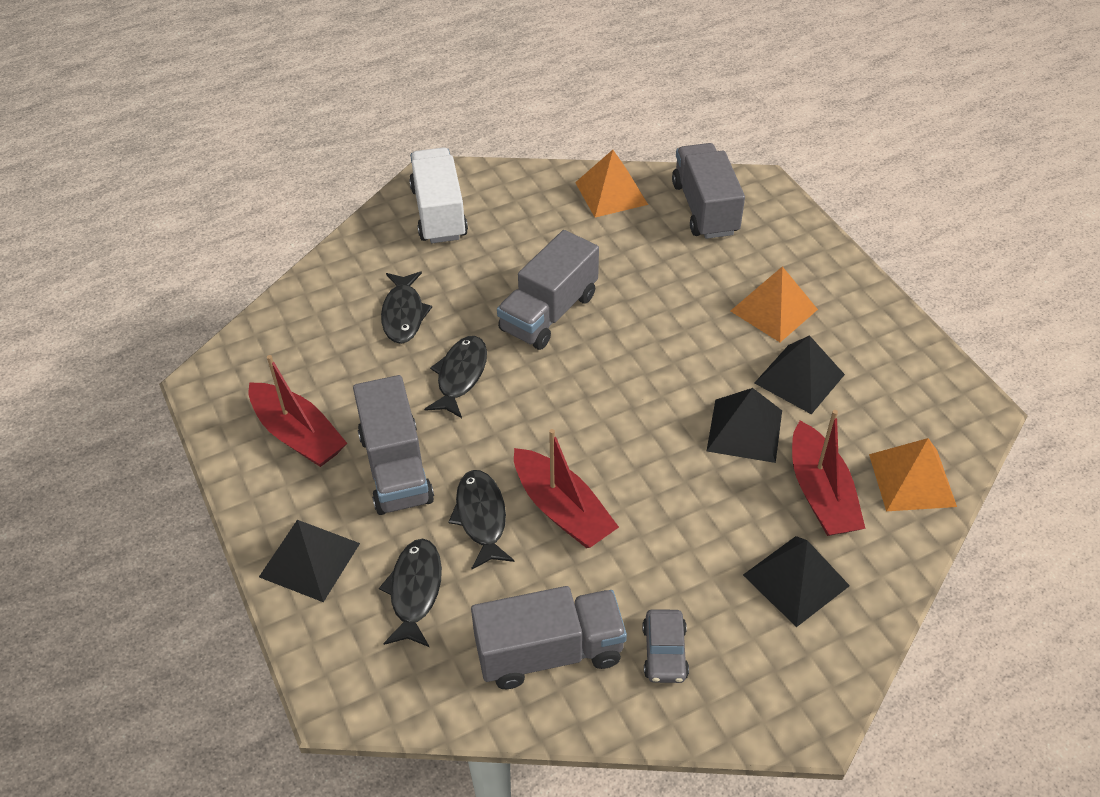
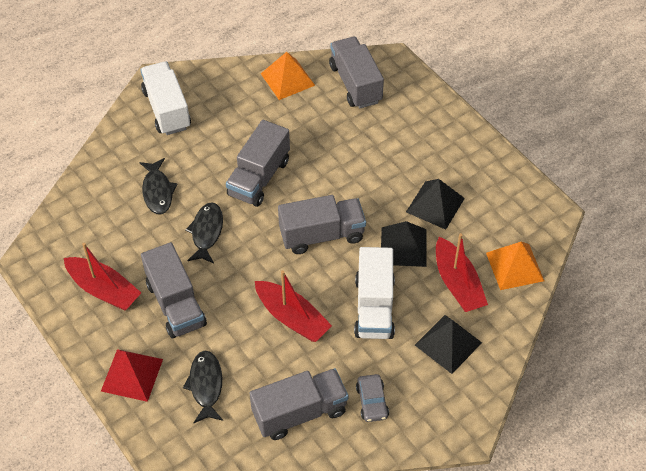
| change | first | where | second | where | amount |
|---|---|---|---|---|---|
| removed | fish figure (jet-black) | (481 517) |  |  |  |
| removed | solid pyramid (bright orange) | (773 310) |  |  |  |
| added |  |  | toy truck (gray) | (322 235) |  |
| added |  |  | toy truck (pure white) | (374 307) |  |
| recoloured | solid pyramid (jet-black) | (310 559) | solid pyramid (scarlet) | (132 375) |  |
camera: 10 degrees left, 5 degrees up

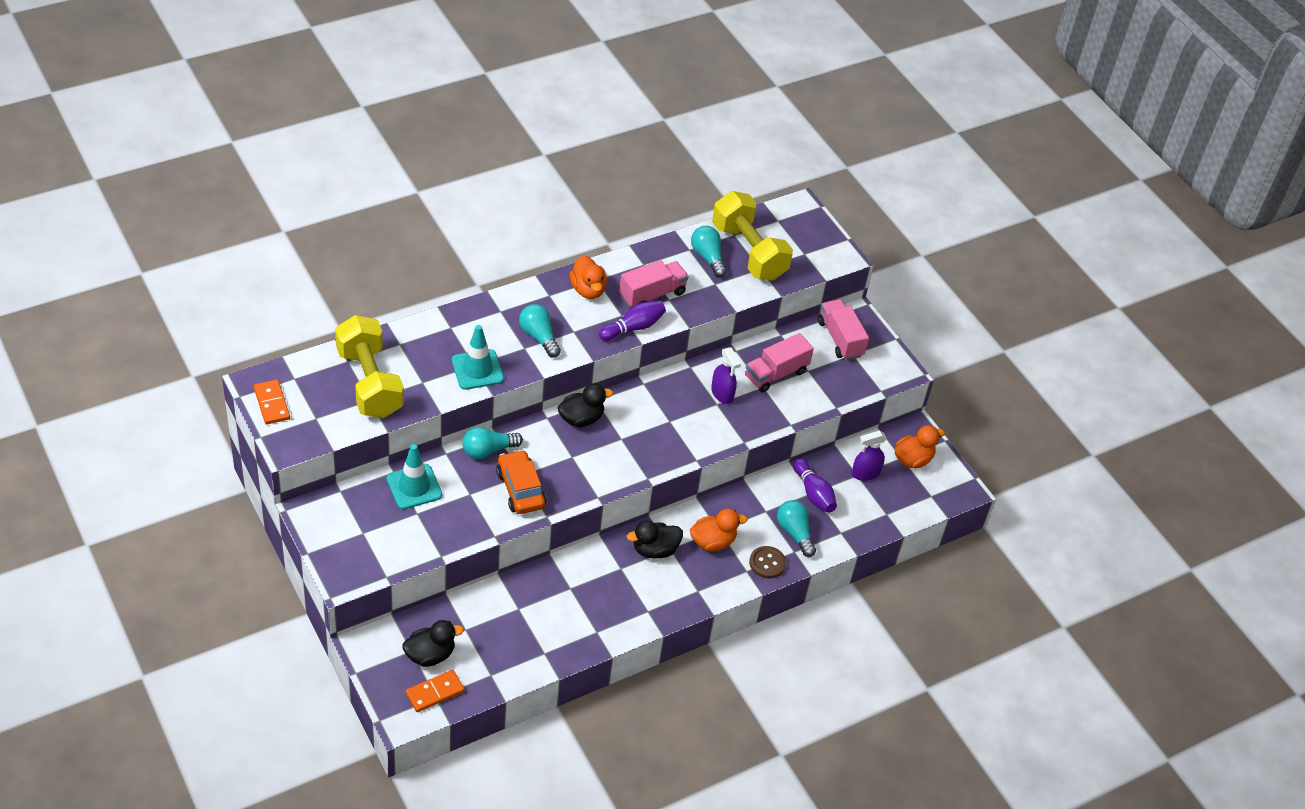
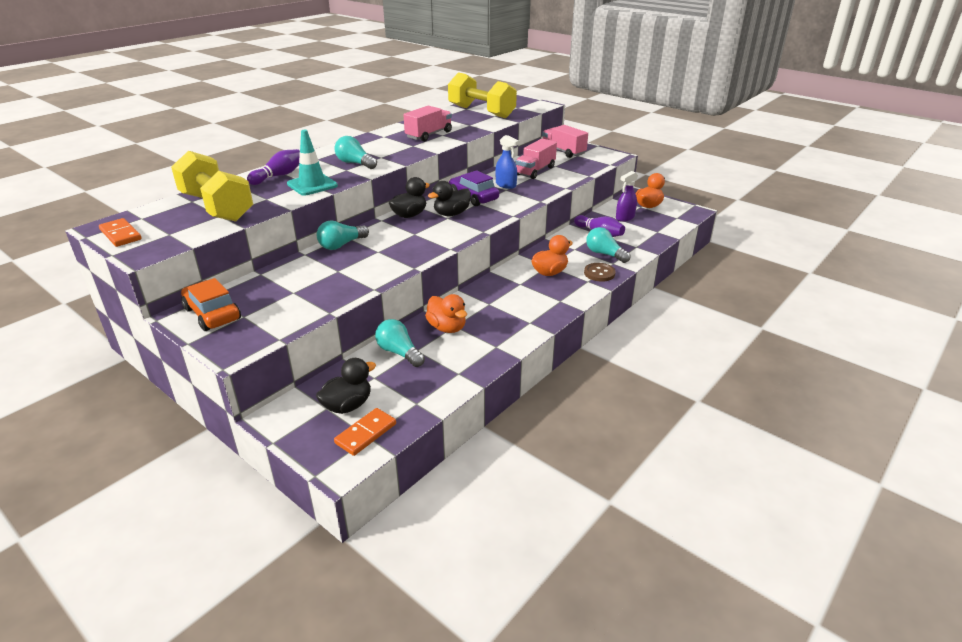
| change | first | where | second | where | amount |
|---|---|---|---|---|---|
| removed | road cone (aqua) | (414 487) |  |  |  |
| added |  |  | toy car (violet) | (473 197) |  |
| moved | toy car (bright orange) | (520 489) |  | (212 314) |  |
| moved | rubber duck (bright orange) | (588 290) |  | (447 328) |  |
| moved | bowling pin (violet) | (633 327) |  | (279 176) |  |
| moved | rubber duck (jet-black) | (655 550) |  | (451 214) |  |
| moved | bulb (aqua) | (708 257) |  | (399 352) |  |
| recoloured | spray bottle (violet) | (722 394) | spray bottle (cobalt) | (506 185) |  |
camera: 15 degrees left, 15 degrees down

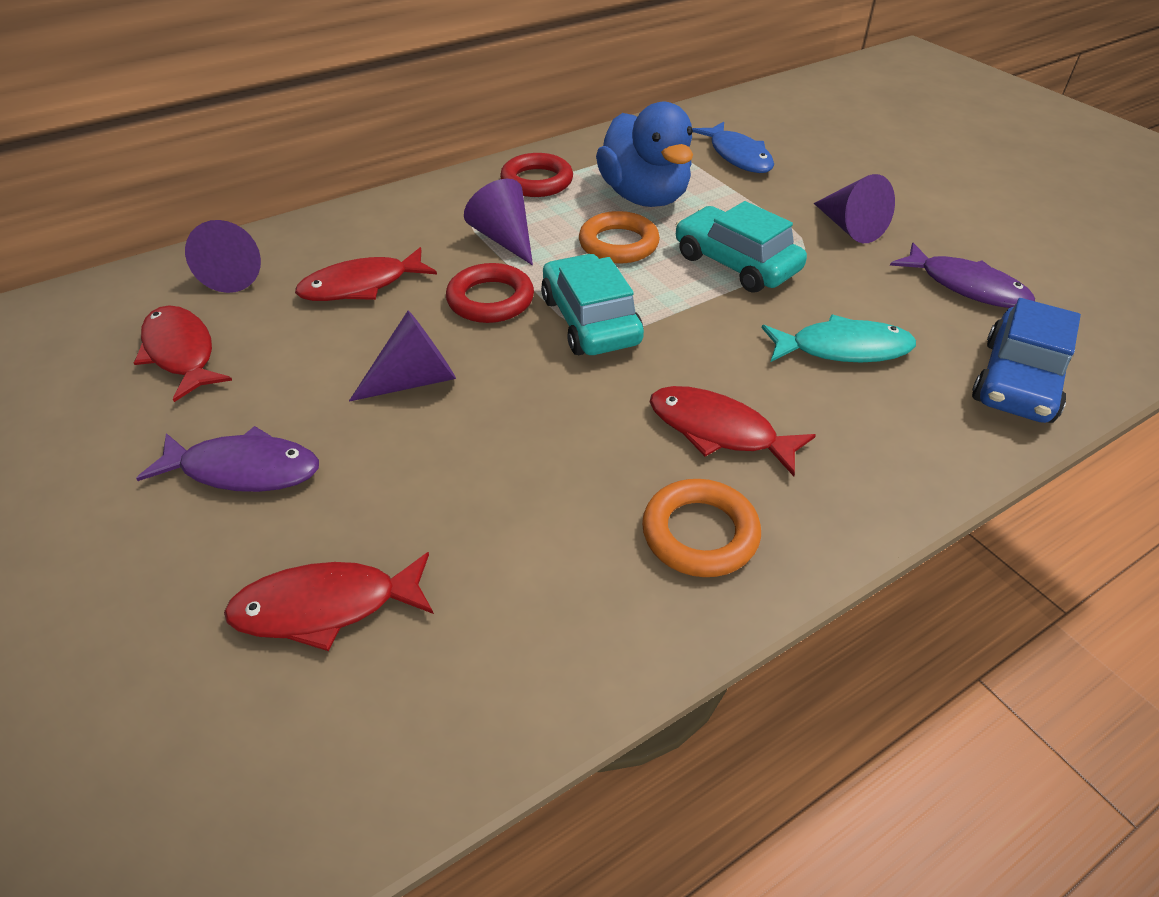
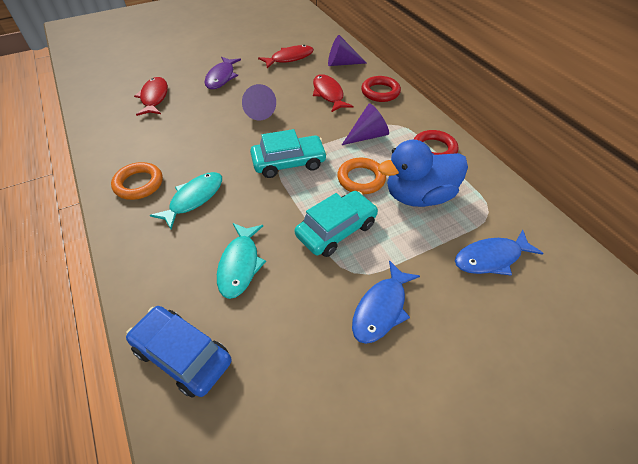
| change | first | where | second | where | amount |
|---|---|---|---|---|---|
| removed | fish figure (violet) | (966 287) |  |  |  |
| moved | torus (scarlet) | (490 300) |  | (380 92) |  |
| replaced | cone shape (violet) | (849 227) | fish figure (cobalt) | (381 308) |  |
| recoloured | fish figure (scarlet) | (718 431) | fish figure (aqua) | (194 199) |  |
camera: 95 degrees right, 5 degrees up

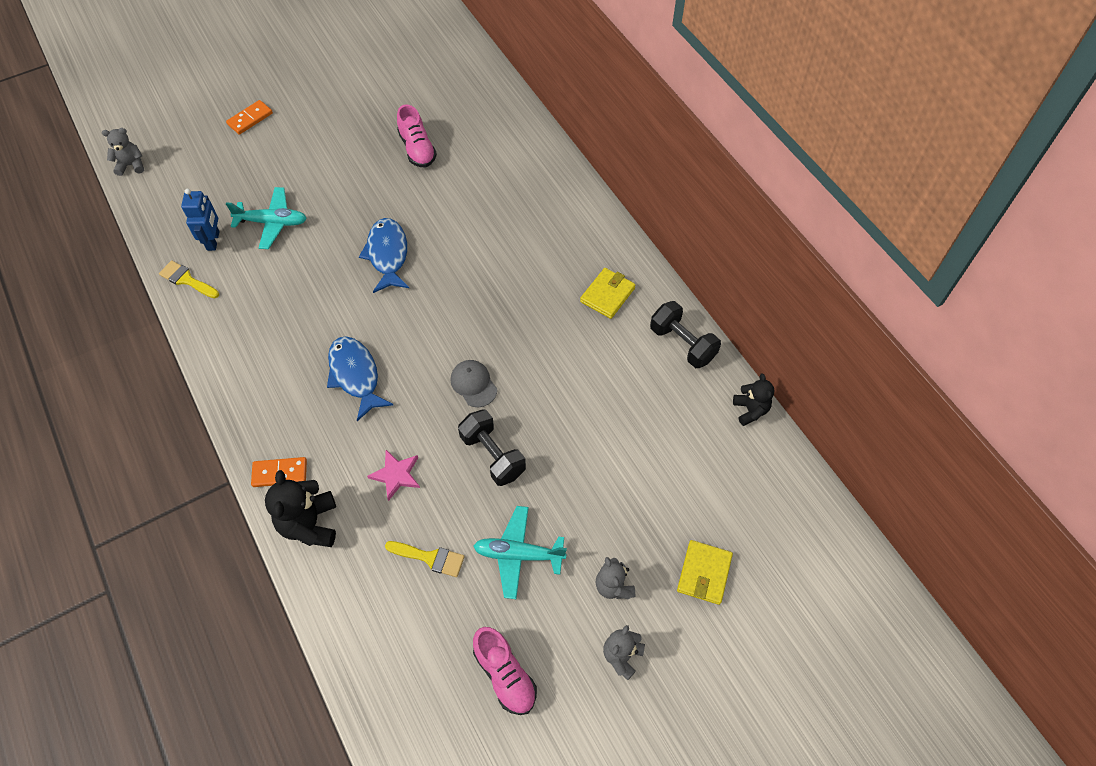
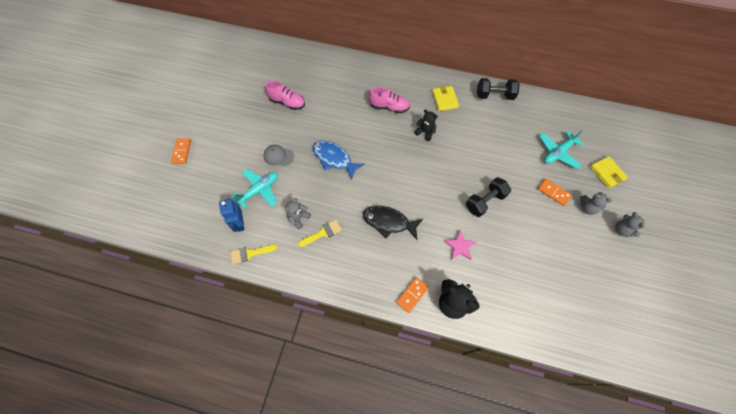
| change | first | where | second | where | amount |
|---|---|---|---|---|---|
| added |  |  | domino piece (bright orange) | (553 193) |  |
| moved | stuffed bear (gray) | (131 165) |  | (298 218) |  |
| moved | brush (golden) | (430 558) |  | (322 233) |  |
| moved | cap (gray) | (473 384) |  | (278 156) |  |
| moved | toy plane (aqua) | (518 554) |  | (558 152) |  |
| moved | sneaker (pink) | (505 675) |  | (389 107) |  |
| moved | stuffed bear (jet-black) | (750 410) |  | (425 132) |  |
| recoloured | fish figure (cobalt) | (355 375) | fish figure (jet-black) | (388 222) |  |
| turned | toy robot (cobalt) | (213 241) |  | (240 223) | 150 degrees counterclockwise |
| turned | hand weight (jet-black) | (492 455) |  | (485 201) | 45 degrees counterclockwise |
camera: 45 degrees left, 5 degrees up

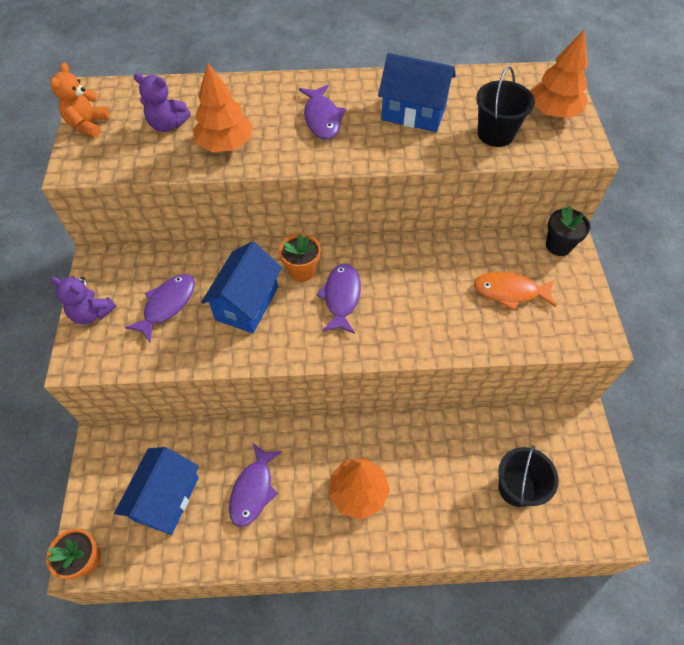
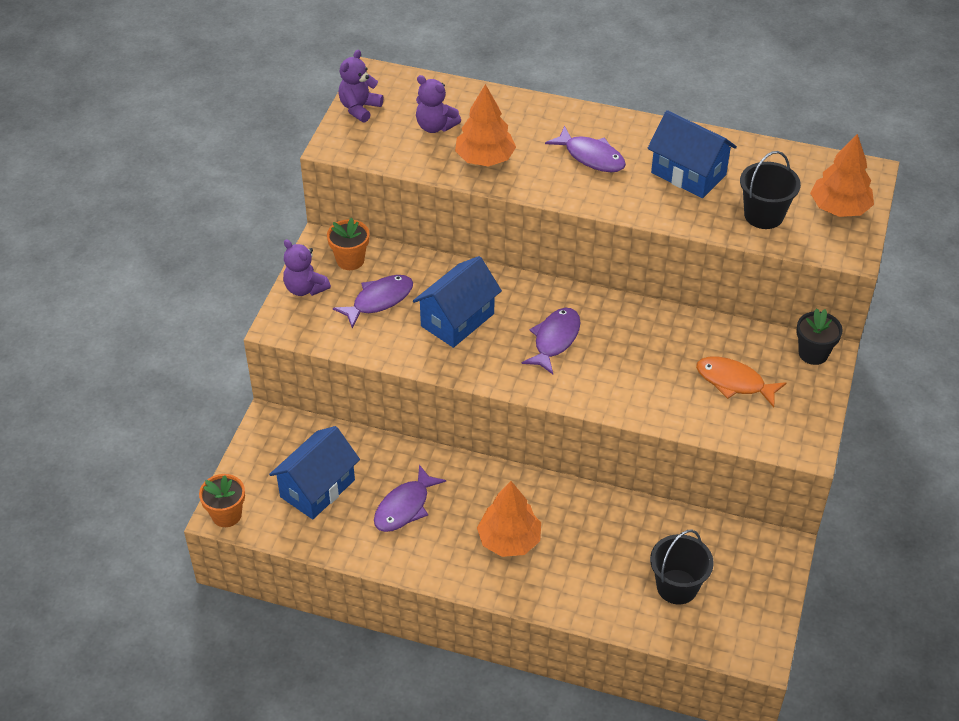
| change | first | where | second | where | amount |
|---|---|---|---|---|---|
| moved | plant pot (bright orange) | (301 271) |  | (350 260) |  |
| recoloured | stuffed bear (bright orange) | (88 125) | stuffed bear (violet) | (359 108) |  |
| turned | fish figure (violet) | (322 118) |  | (591 157) | 60 degrees counterclockwise |
camera: 20 degrees right, 10 degrees down

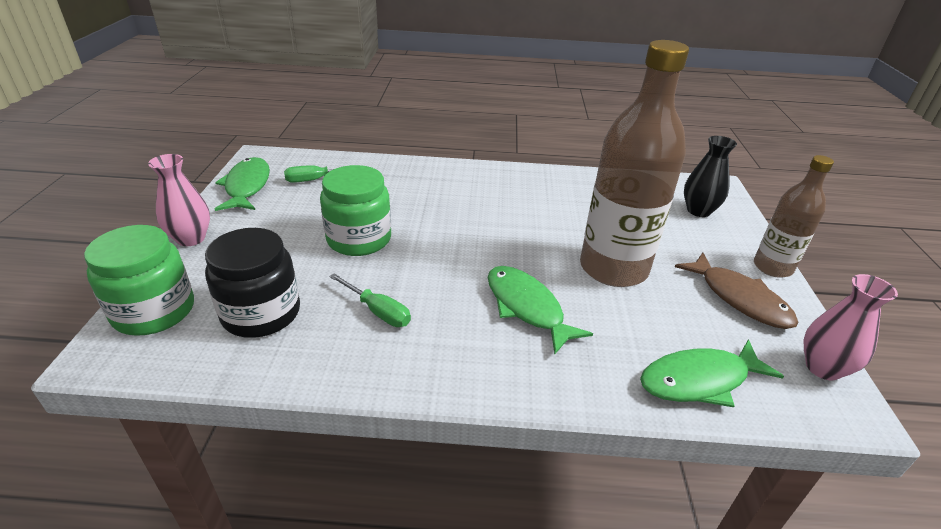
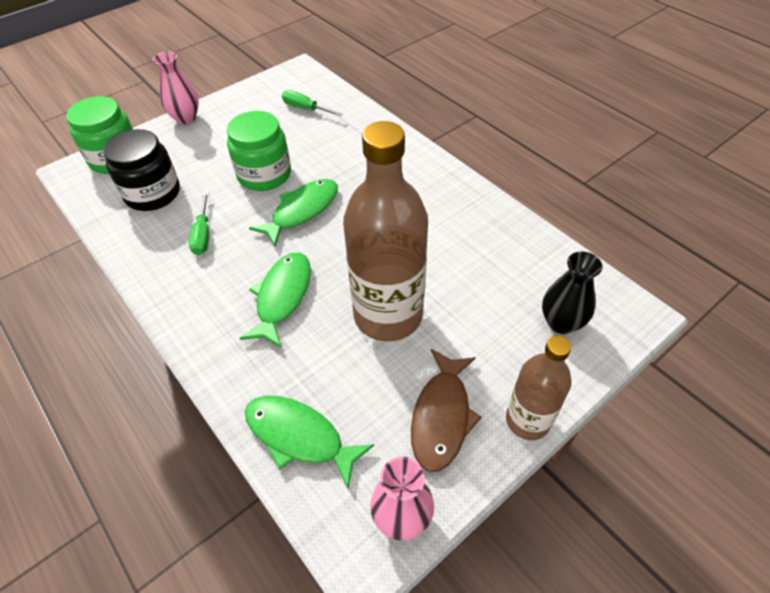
| change | first | where | second | where | amount |
|---|---|---|---|---|---|
| moved | fish figure (leaf-green) | (247 186) |  | (302 211) |  |
camera: 50 degrees right, 15 degrees up

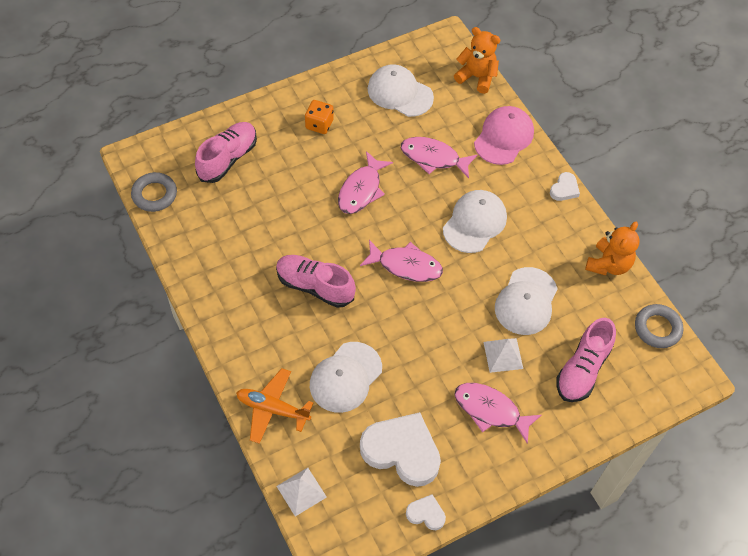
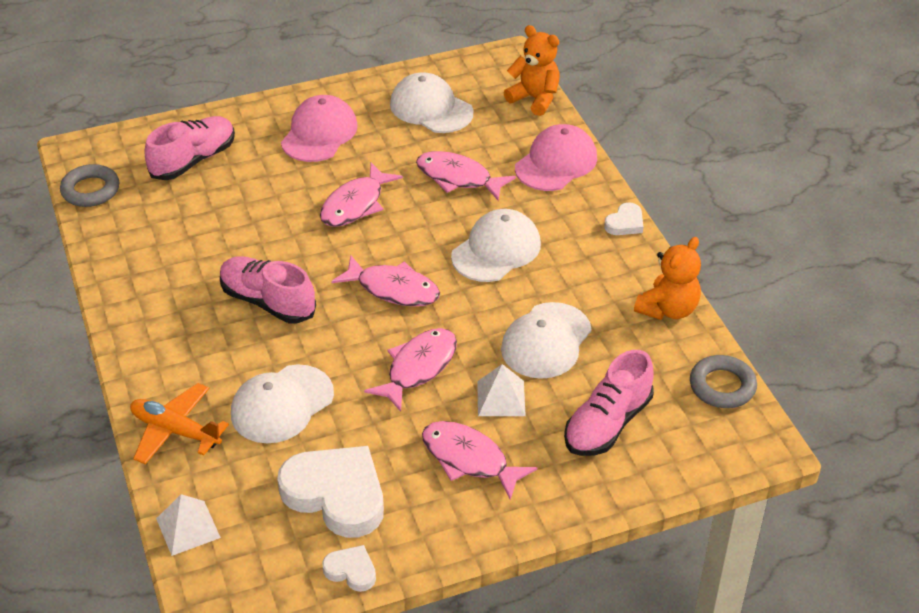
| change | first | where | second | where | amount |
|---|---|---|---|---|---|
| added |  |  | fish figure (pink) | (418 368) |  |
| replaced | dice (bright orange) | (319 124) | cap (pink) | (319 133) |  |
camera: 10 degrees right, 15 degrees down

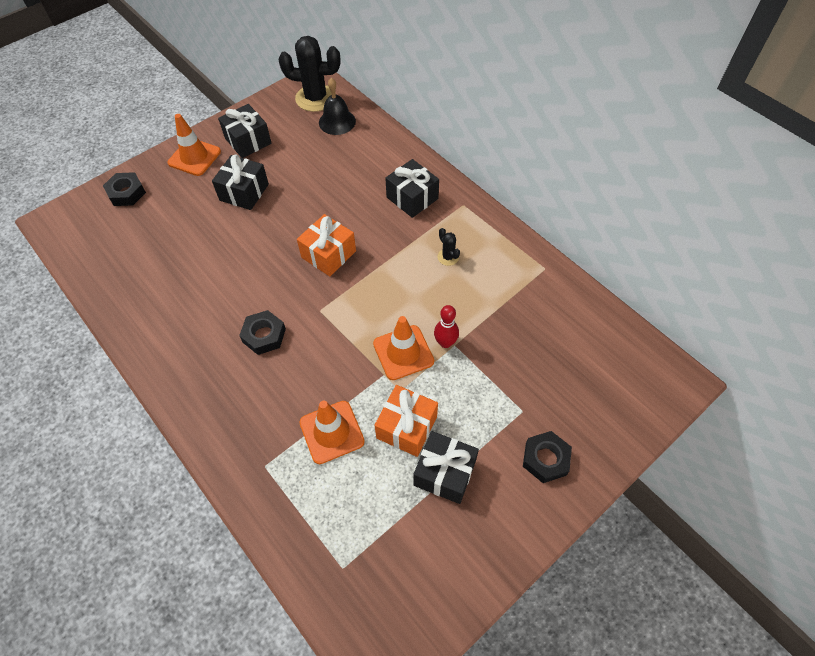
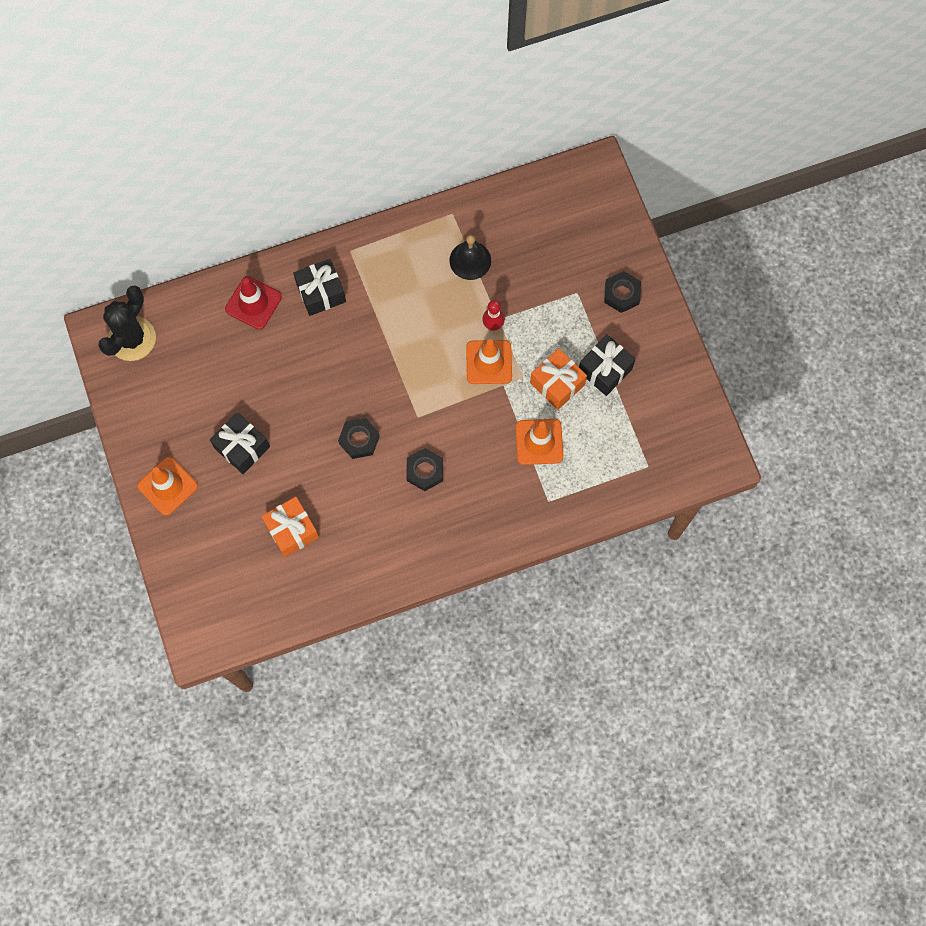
| change | first | where | second | where | amount |
|---|---|---|---|---|---|
| removed | wrapped gift (jet-black) | (248 141) |  |  |  |
| removed | saguaro cactus (jet-black) | (448 257) |  |  |  |
| added |  |  | road cone (scarlet) | (253 303) |  |
| moved | nut (jet-black) | (126 193) |  | (359 440) |  |
| moved | wrapped gift (bright orange) | (328 254) |  | (292 530) |  |
| moved | bell (jet-black) | (337 121) |  | (470 260) |  |
camera: 70 degrees left, 15 degrees up

